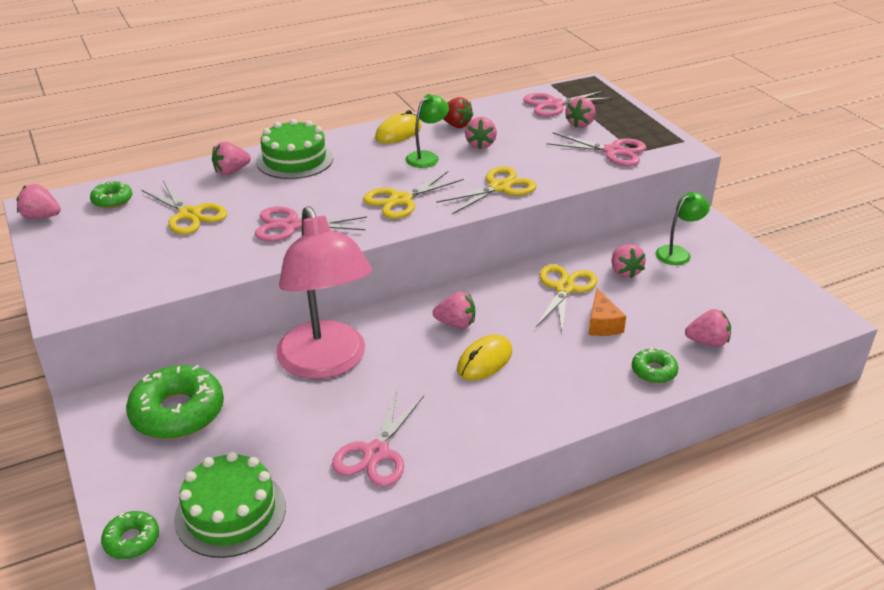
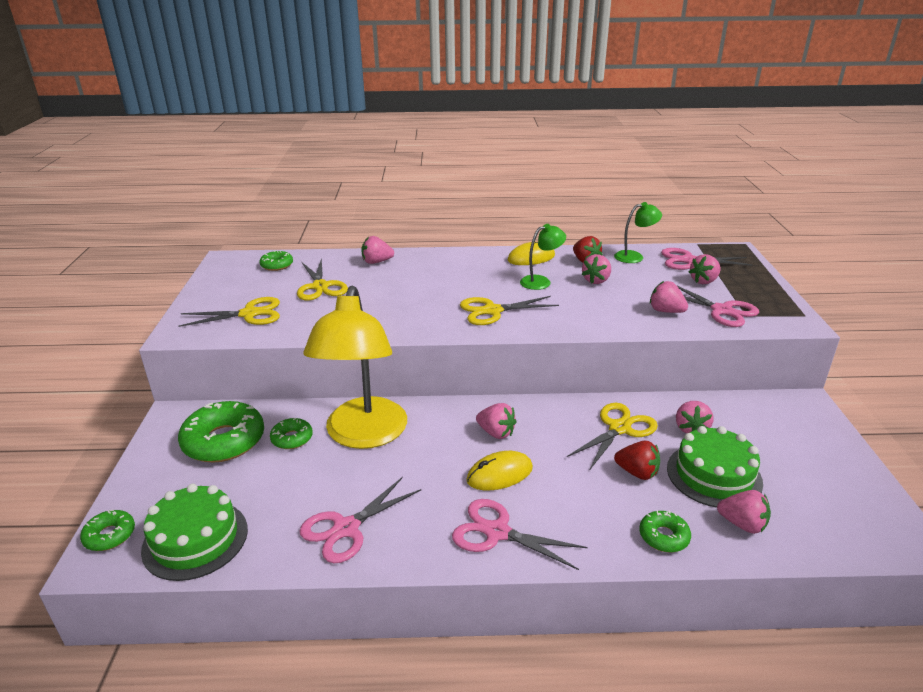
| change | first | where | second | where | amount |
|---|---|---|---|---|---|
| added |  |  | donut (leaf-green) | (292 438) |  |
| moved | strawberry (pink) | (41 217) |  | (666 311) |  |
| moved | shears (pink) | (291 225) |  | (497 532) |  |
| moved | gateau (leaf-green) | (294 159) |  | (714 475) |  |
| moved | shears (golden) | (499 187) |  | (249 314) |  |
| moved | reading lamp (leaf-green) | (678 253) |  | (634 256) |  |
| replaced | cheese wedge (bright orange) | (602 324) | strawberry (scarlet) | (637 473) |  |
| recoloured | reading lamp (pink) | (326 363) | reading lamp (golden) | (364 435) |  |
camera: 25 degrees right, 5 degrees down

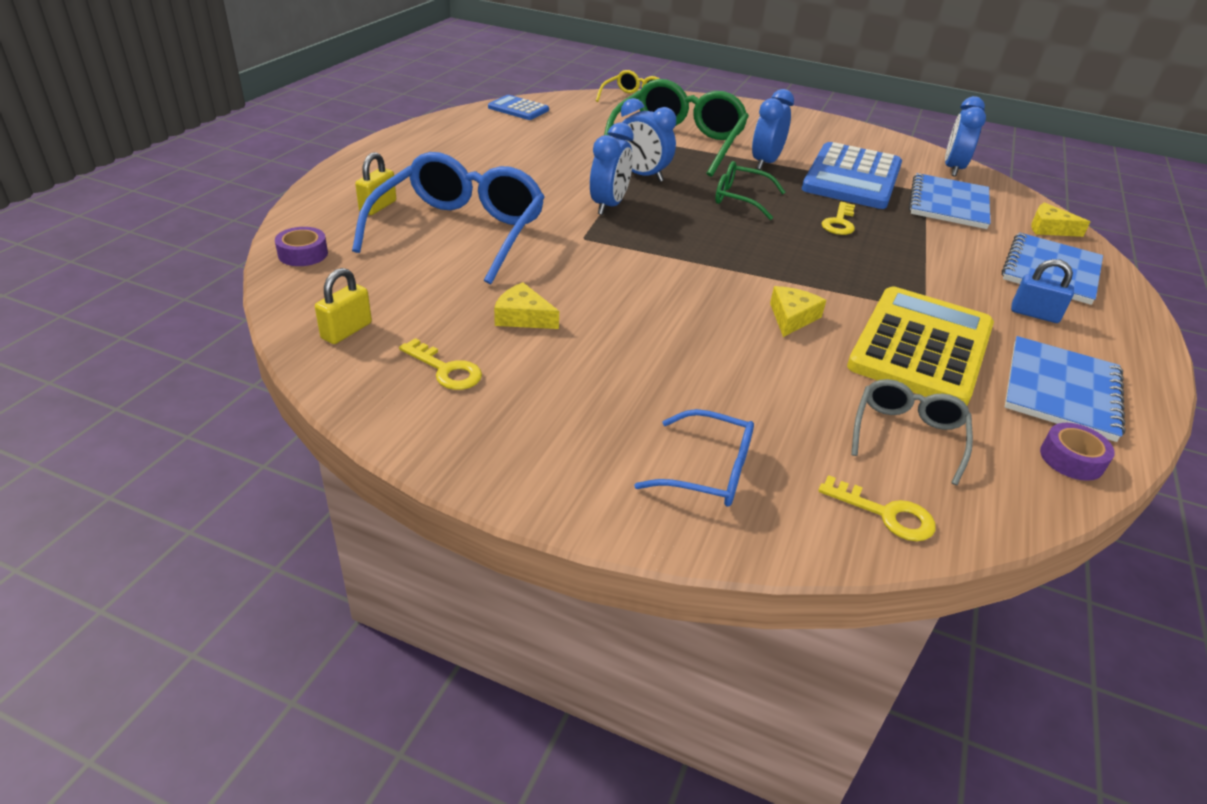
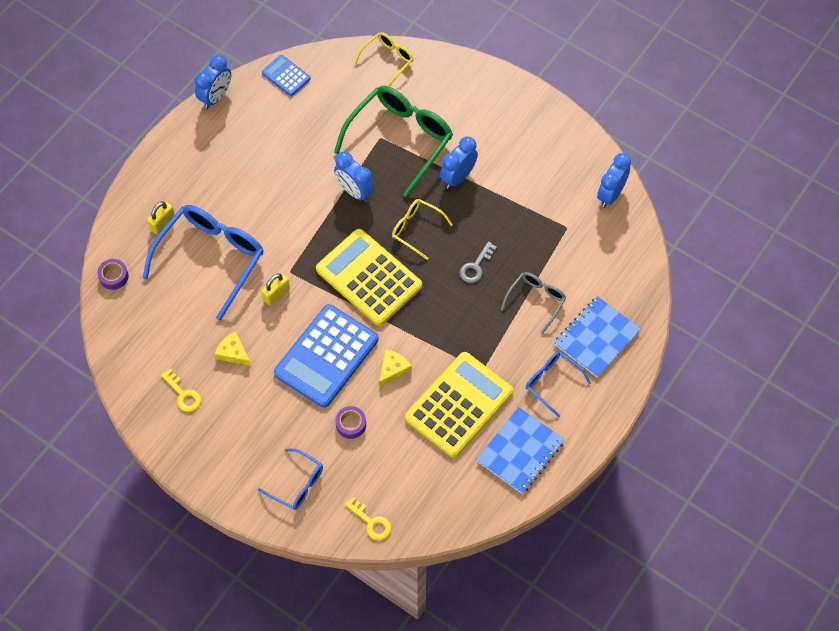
| change | first | where | second | where | amount |
|---|---|---|---|---|---|
| removed | exercise book (cobalt) | (948 204) |  |  |  |
| removed | cheese wedge (golden) | (1049 228) |  |  |  |
| added |  |  | calculator (golden) | (369 278) |  |
| moved | padlock (golden) | (346 331) |  | (276 294) |  |
| moved | bedside clock (cobalt) | (609 206) |  | (216 97) |  |
| moved | calculator (cobalt) | (852 177) |  | (326 356) |  |
| moved | spectacles (gray) | (907 435) |  | (536 300) |  |
| moved | sticky tape (violet) | (1071 459) |  | (351 424) |  |
| replaced | padlock (cobalt) | (1034 314) | spectacles (cobalt) | (552 382) |  |
| recoloured | spectacles (leaf-green) | (740 199) | spectacles (golden) | (416 229) |  |
| recoloured | key (golden) | (839 222) | key (gray) | (476 266) |  |
camera: 15 degrees right, 25 degrees up

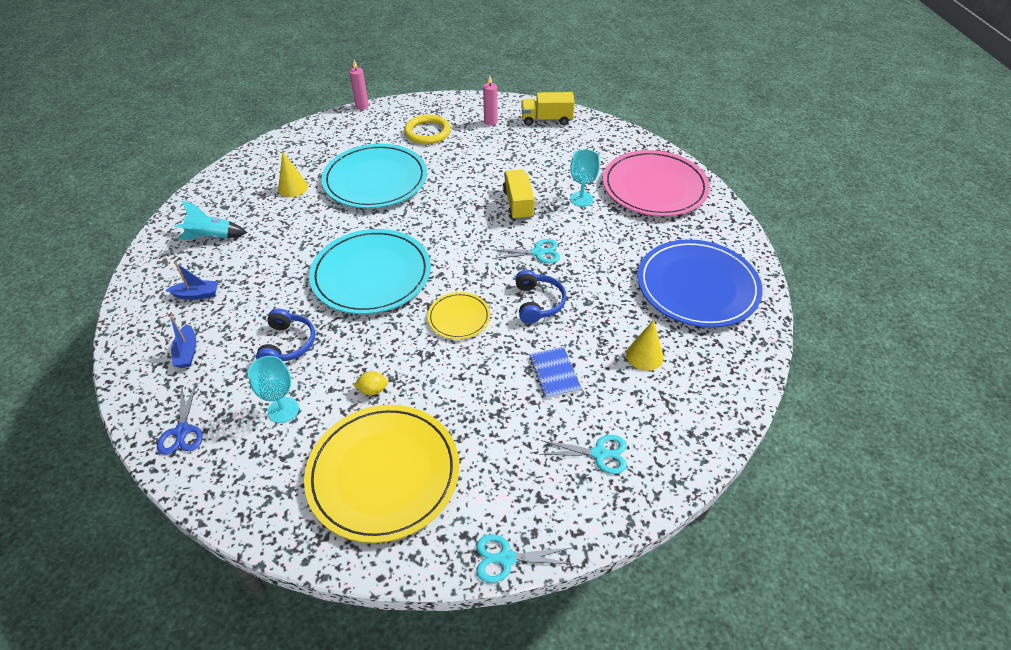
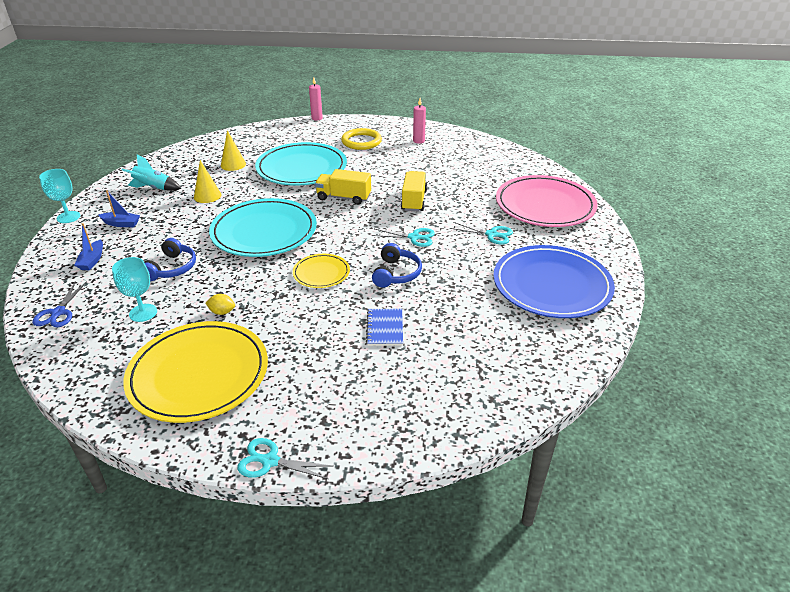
| change | first | where | second | where | amount |
|---|---|---|---|---|---|
| moved | toy truck (golden) | (546 120) |  | (343 197) |  |
| moved | shears (aqua) | (599 454) |  | (491 234) |  |
| moved | wine glass (aqua) | (581 199) |  | (68 217) |  |
| moved | cone shape (golden) | (644 355) |  | (207 196) |  |
camera: 15 degrees right, 10 degrees down

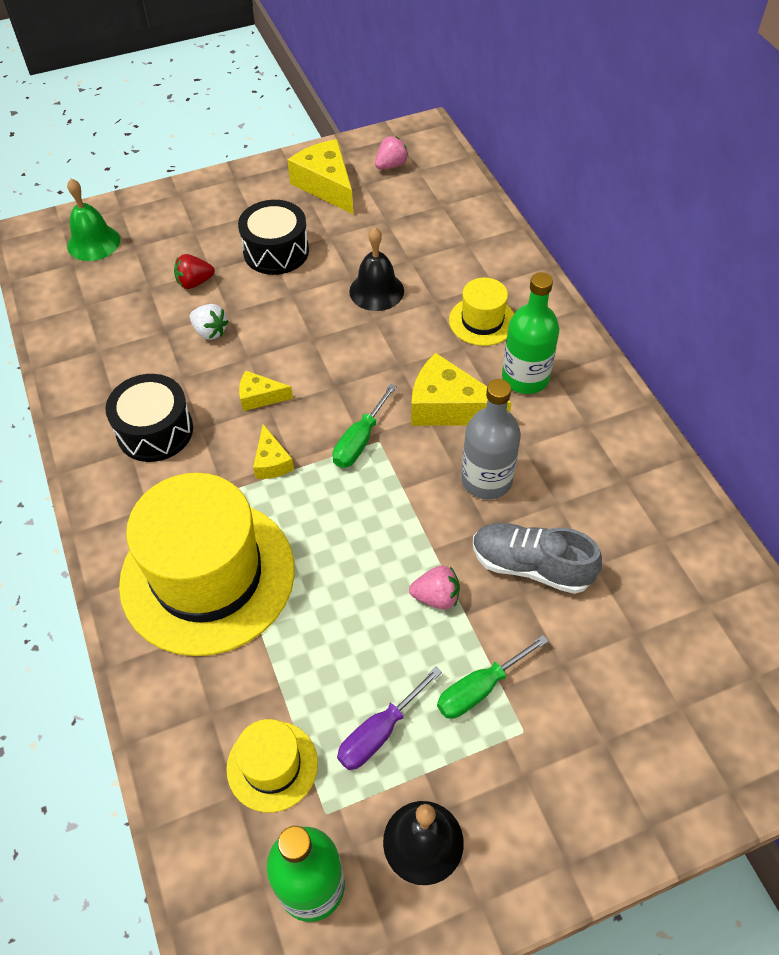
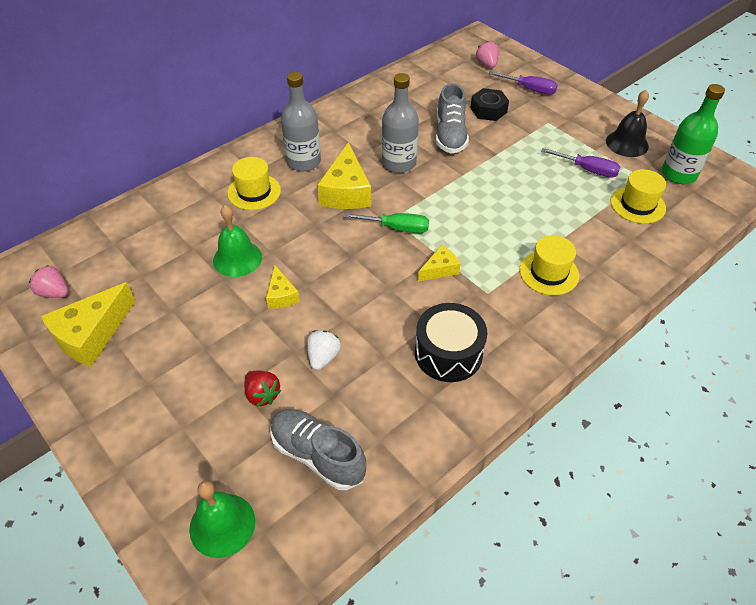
| change | first | where | second | where | amount |
|---|---|---|---|---|---|
| removed | drum (jet-black) | (276 251) |  |  |  |
| removed | screwdriver (leaf-green) | (480 688) |  |  |  |
| added |  |  | sneaker (gray) | (318 455) |  |
| added |  |  | nut (jet-black) | (488 110) |  |
| added |  |  | screwdriver (violet) | (529 89) |  |
| moved | cheese wedge (golden) | (260 397) |  | (281 295) |  |
| moved | strawberry (pink) | (436 597) |  | (487 64) |  |
| recoloured | bell (jet-black) | (376 291) | bell (leaf-green) | (237 258) |  |
| recoloured | bottle (leaf-green) | (525 378) | bottle (gray) | (303 161) |  |
| resized | hat (golden) | (208 575) |  | (549 273) | x0.46 |
camera: 110 degrees left, 5 degrees down

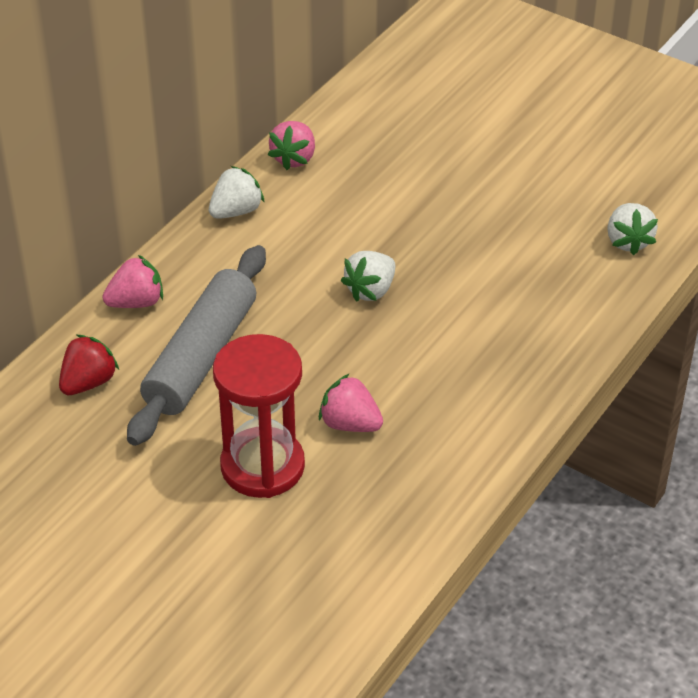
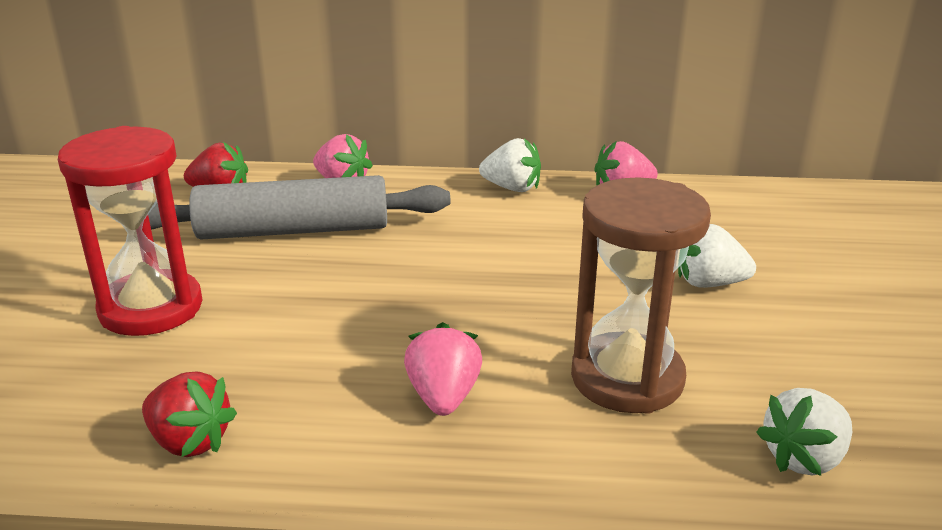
| change | first | where | second | where | amount |
|---|---|---|---|---|---|
| added |  |  | strawberry (scarlet) | (190 441) |  |
| added |  |  | hourglass (russet) | (627 378) |  |
| moved | strawberry (pink) | (350 424) |  | (443 397) |  |
| moved | strawberry (pure white) | (371 290) |  | (709 283) |  |
camera: 60 degrees right, 15 degrees down

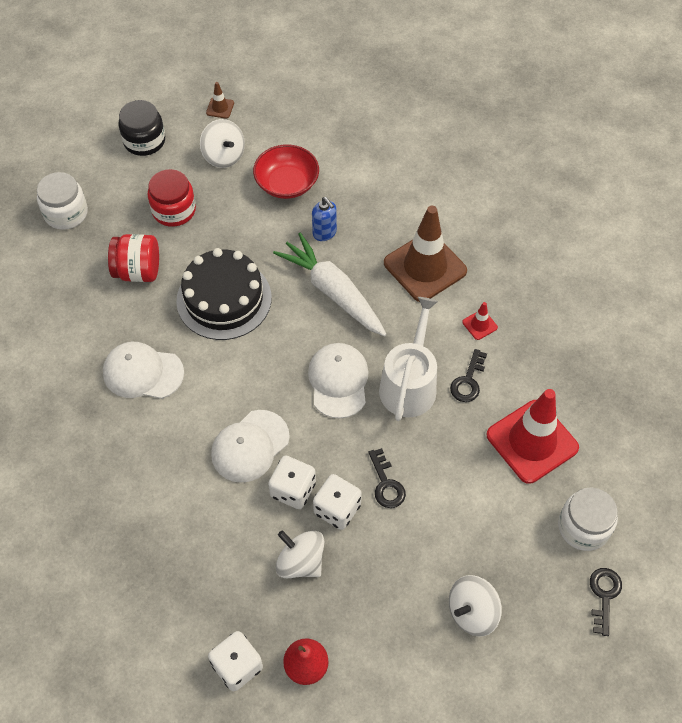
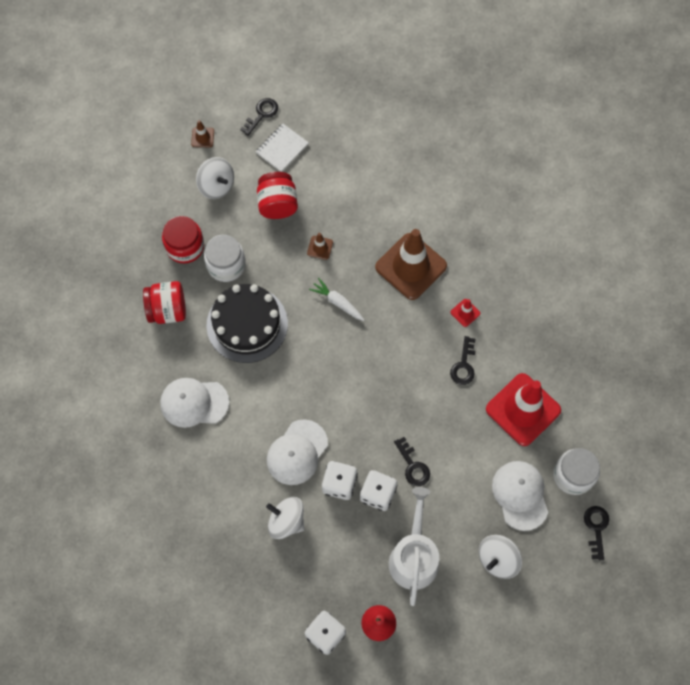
| change | first | where | second | where | amount |
|---|---|---|---|---|---|
| removed | jam jar (jet-black) | (144 141) |  |  |  |
| added |  |  | key (jet-black) | (261 114) |  |
| added |  |  | exercise book (pure white) | (282 148) |  |
| moved | jam jar (pure white) | (66 213) |  | (226 265) |  |
| moved | toy top (pure white) | (300 562) |  | (286 521) |  |
| moved | cap (pure white) | (338 381) |  | (520 495) |  |
| moved | watering pot (pure white) | (409 384) |  | (413 556) |  |
| replaced | deep dish (scarlet) | (287 183) | jam jar (scarlet) | (277 204) |  |
| replaced | soap dispenser (cobalt) | (324 233) | road cone (russet) | (320 247) |  |
| resized | carrot (pure white) | (332 292) |  | (337 302) | x0.51 |
camera: 10 degrees left, 10 degrees up

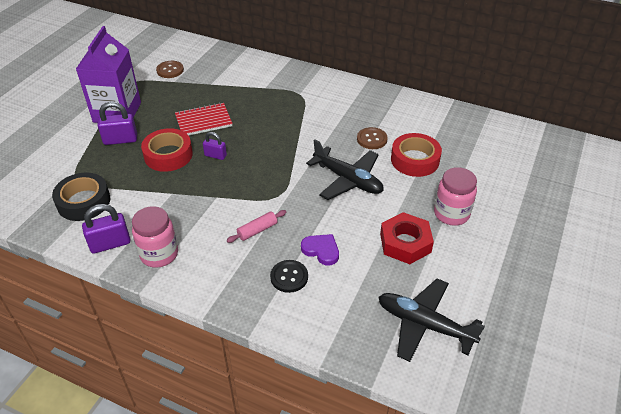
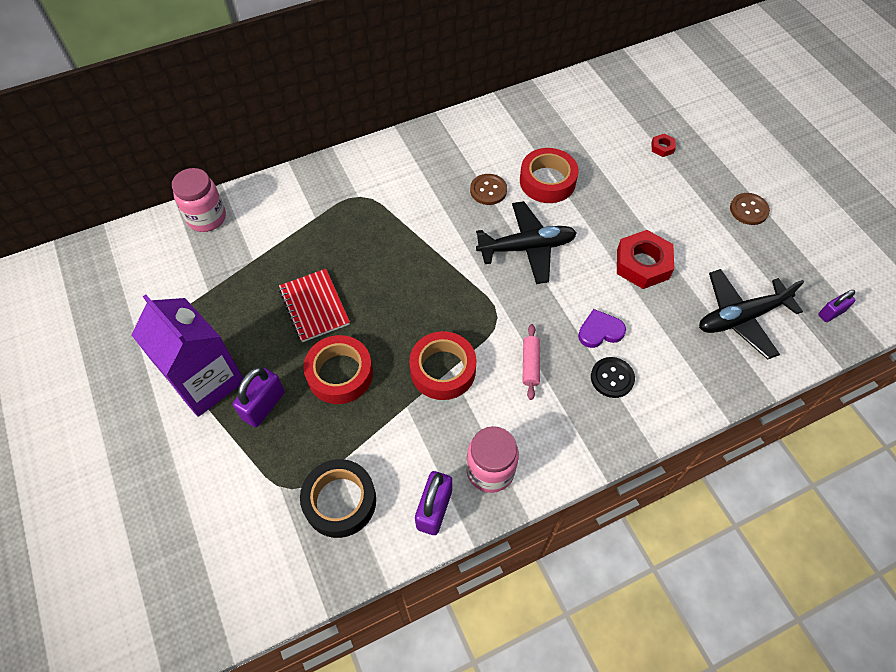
| change | first | where | second | where | amount |
|---|---|---|---|---|---|
| added |  |  | sticky tape (scarlet) | (443 370) |  |
| added |  |  | nut (scarlet) | (662 147) |  |
| moved | shirt button (russet) | (170 70) |  | (748 210) |  |
| moved | padlock (violet) | (215 155) |  | (831 313) |  |
| moved | jam jar (pink) | (451 214) |  | (207 218) |  |
| turned | exercise book (scarlet) | (203 121) |  | (314 306) | 45 degrees counterclockwise |
camera: 50 degrees left, 15 degrees up

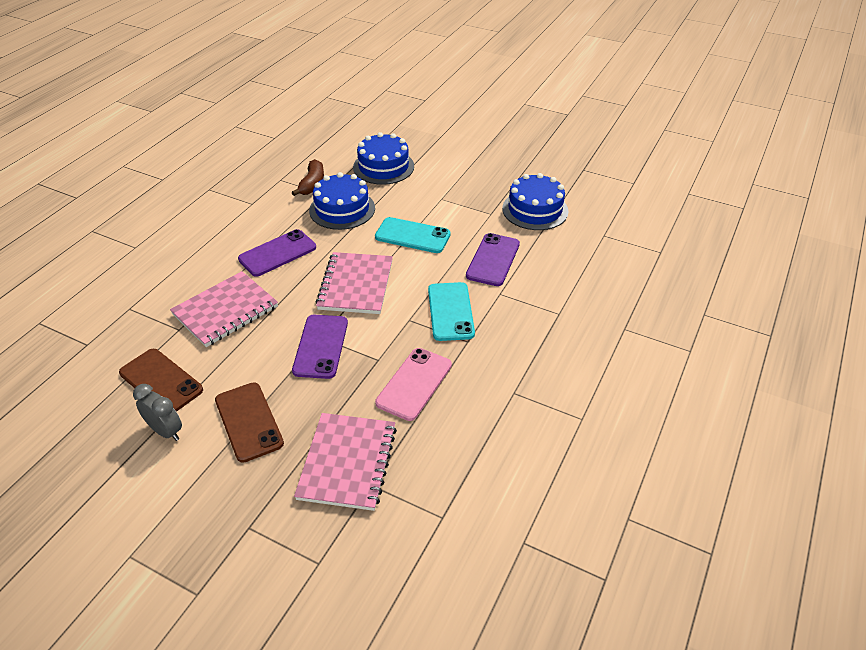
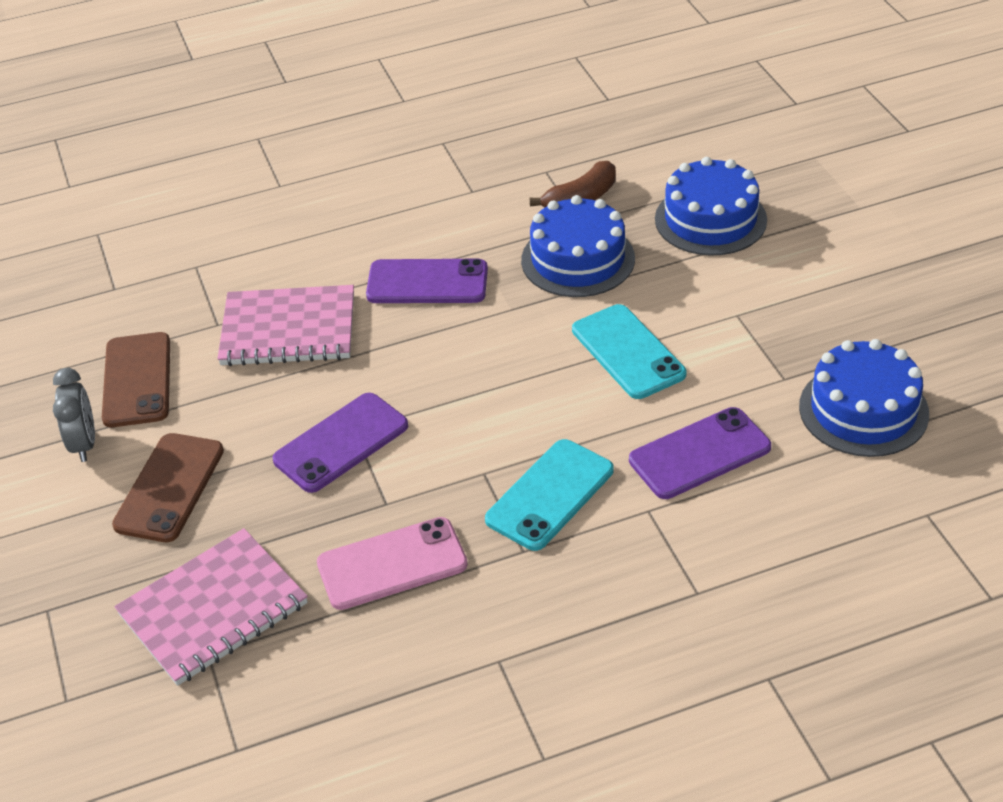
| change | first | where | second | where | amount |
|---|---|---|---|---|---|
| removed | exercise book (pink) | (356 285) |  |  |  |
camera: 45 degrees right, 0 degrees up

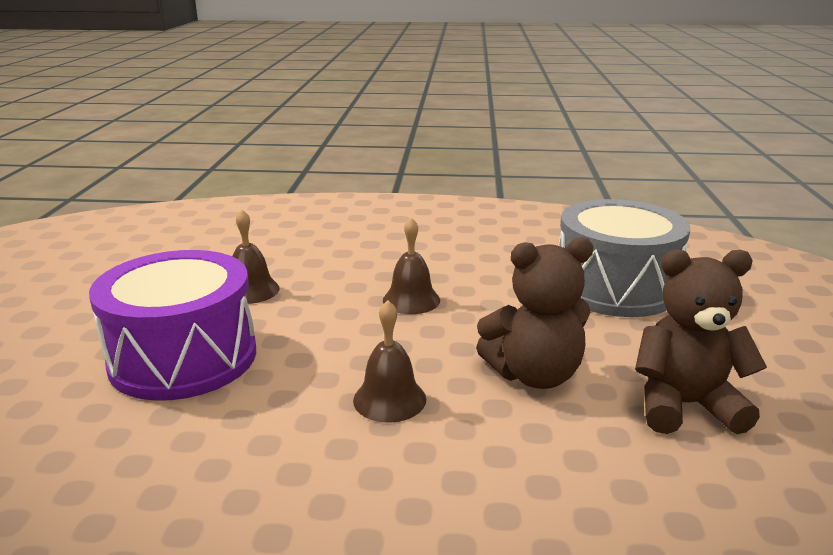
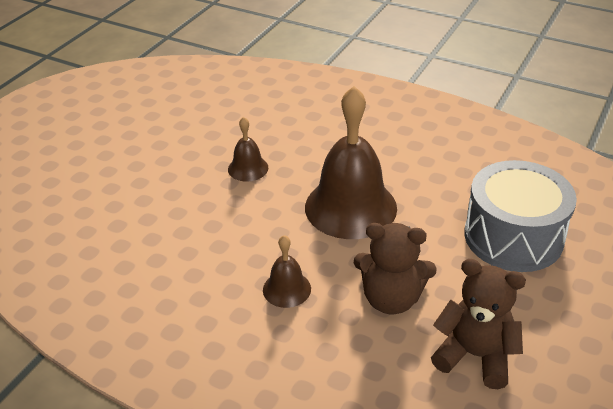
| change | first | where | second | where | amount |
|---|---|---|---|---|---|
| removed | drum (violet) | (183 357) |  |  |  |
| resized | bell (russet) | (411 300) |  | (350 207) | x2.13 |
camera: 25 degrees right, 15 degrees up

